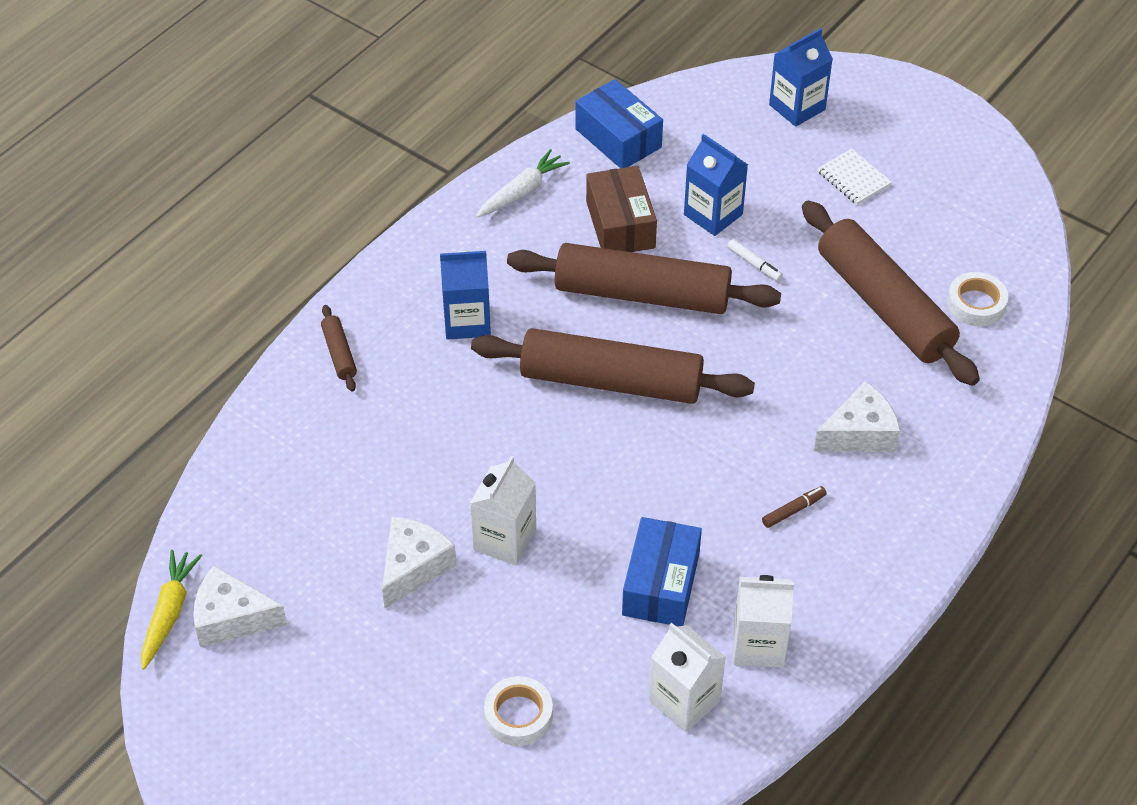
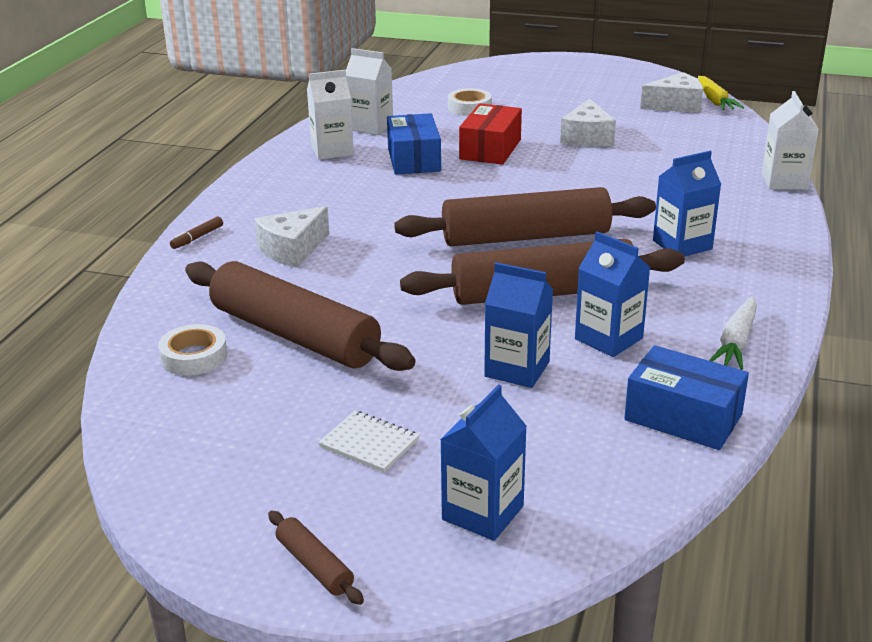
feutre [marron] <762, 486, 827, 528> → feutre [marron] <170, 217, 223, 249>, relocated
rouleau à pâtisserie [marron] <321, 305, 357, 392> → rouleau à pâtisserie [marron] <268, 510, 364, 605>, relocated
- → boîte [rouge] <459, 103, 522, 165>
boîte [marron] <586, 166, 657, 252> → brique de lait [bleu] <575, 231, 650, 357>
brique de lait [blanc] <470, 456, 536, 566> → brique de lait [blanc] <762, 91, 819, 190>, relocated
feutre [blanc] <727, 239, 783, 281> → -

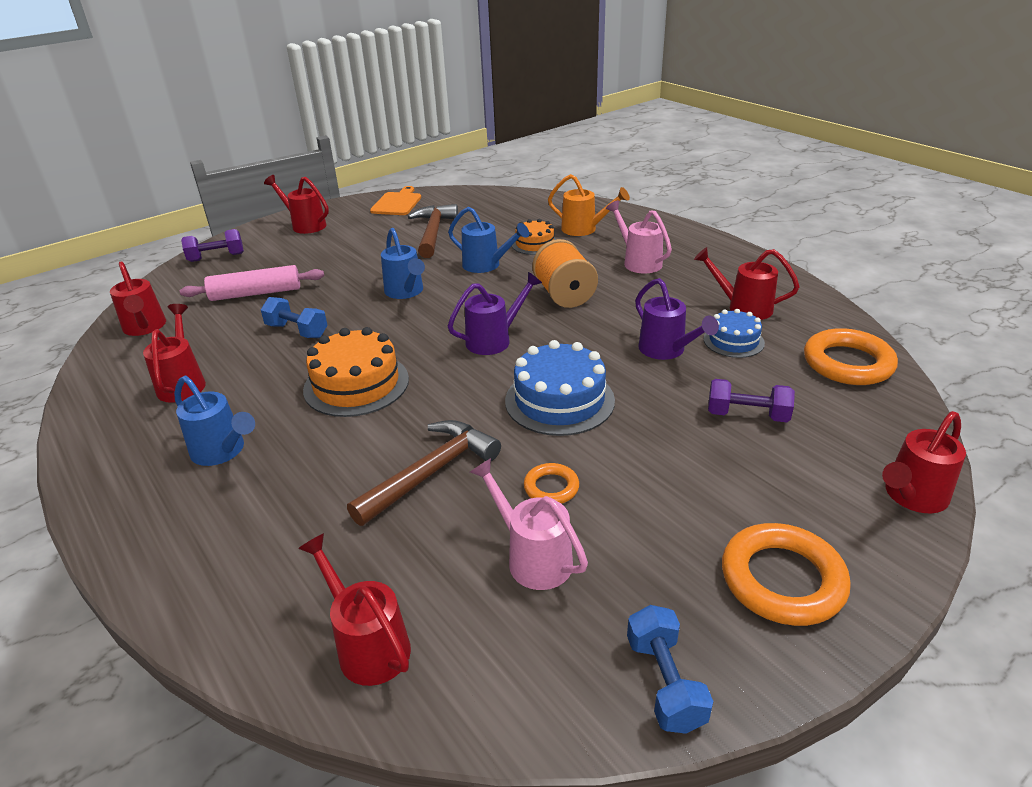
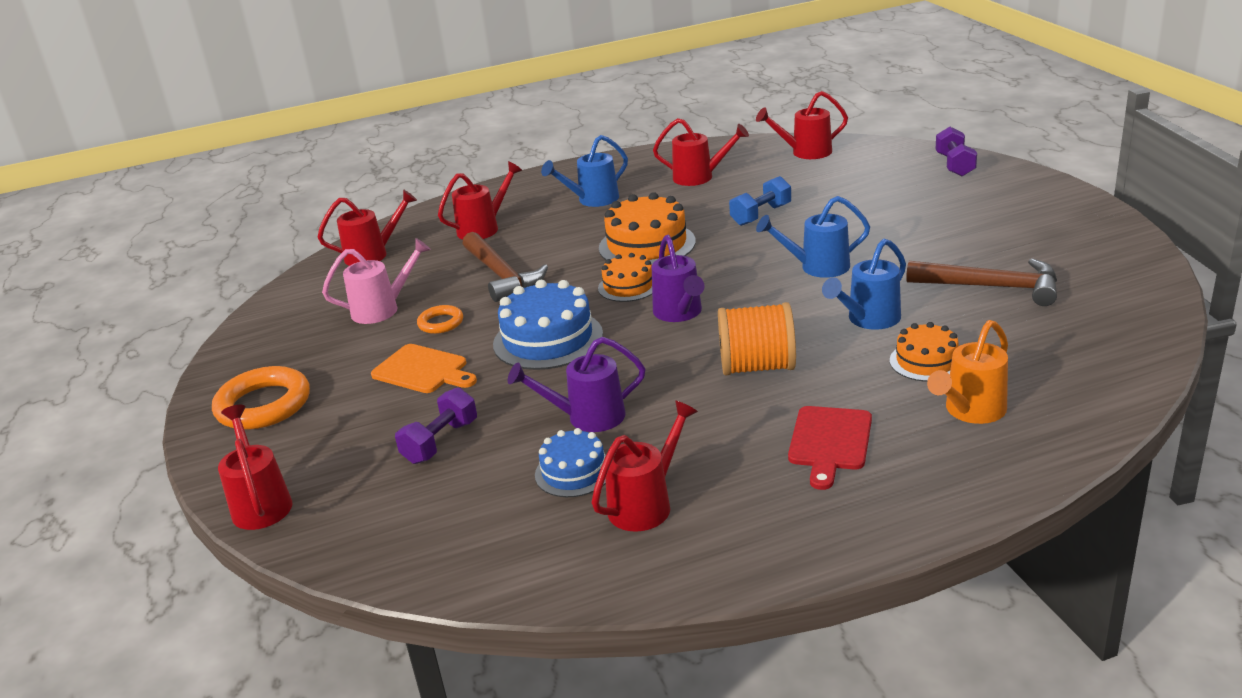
planche à découper [orange] <370, 186, 421, 215> → planche à découper [orange] <371, 344, 477, 393>, relocated
arrosoir [rouge] <264, 175, 329, 234> → arrosoir [rouge] <438, 161, 522, 240>, relocated
- → gâteau [orange] <598, 253, 652, 302>
arrosoir [rose] <606, 200, 672, 274> → planche à découper [rouge] <788, 406, 872, 490>
rouleau à pâtisserie [rose] <180, 265, 324, 301> → -
haltère [bleu] <627, 605, 713, 734> → -
anneau [orange] <804, 328, 898, 385> → -

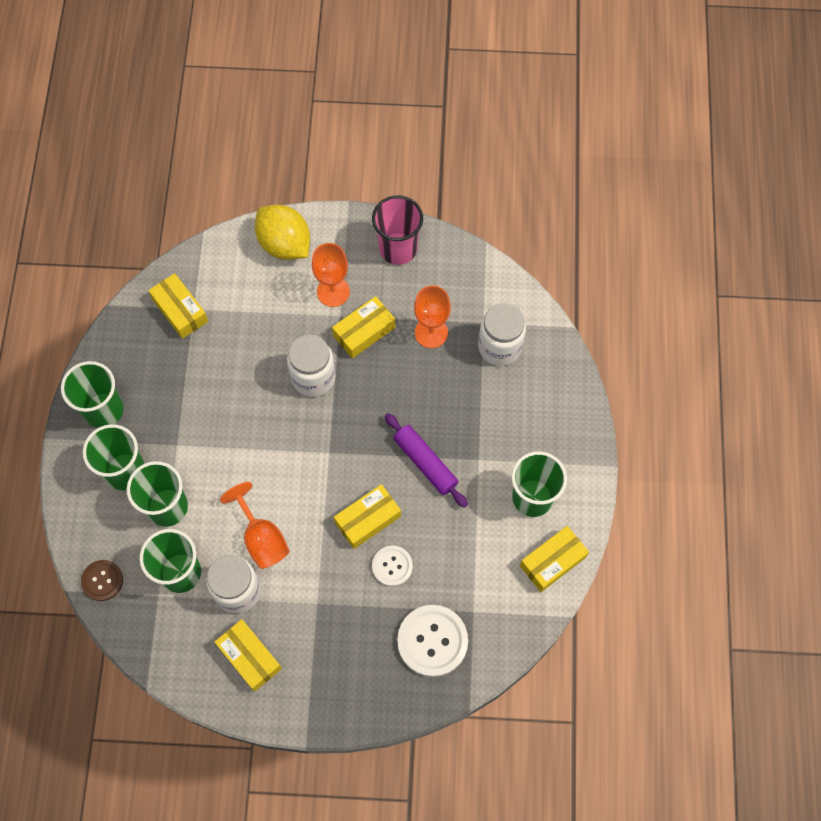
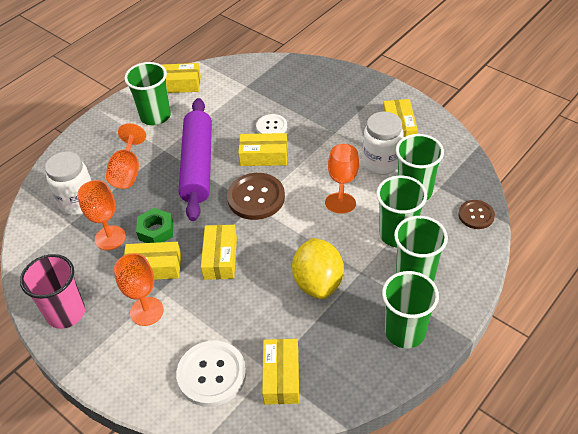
- → verre à pied [orange] <106, 123, 146, 189>
- → écrou [vert] <136, 208, 173, 243>
bouton [blanc] <397, 605, 468, 677> → bouton [blanc] <176, 341, 247, 407>, relocated
rouleau à pâtisserie [violet] <385, 413, 468, 508> → rouleau à pâtisserie [violet] <179, 98, 212, 221>, x1.63
bocal [blanc] <287, 335, 336, 397> → boîte [jaune] <201, 225, 237, 280>
- → bouton [marron] <227, 173, 285, 220>
citron [jaune] <255, 205, 310, 260> → citron [jaune] <292, 238, 344, 299>, relocated

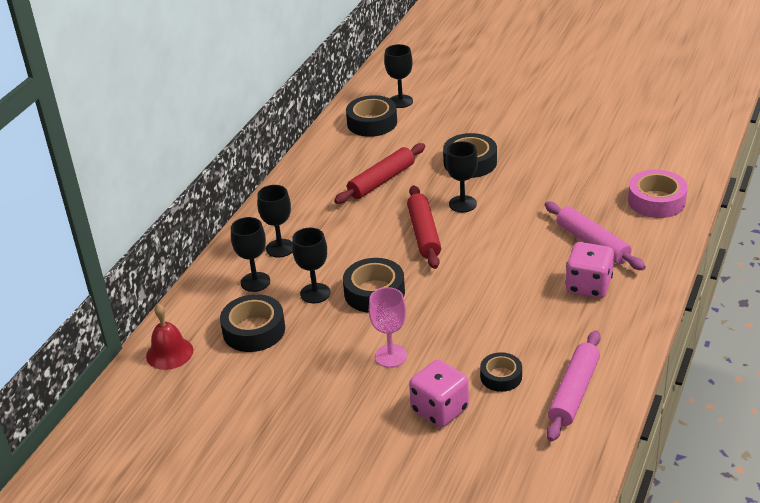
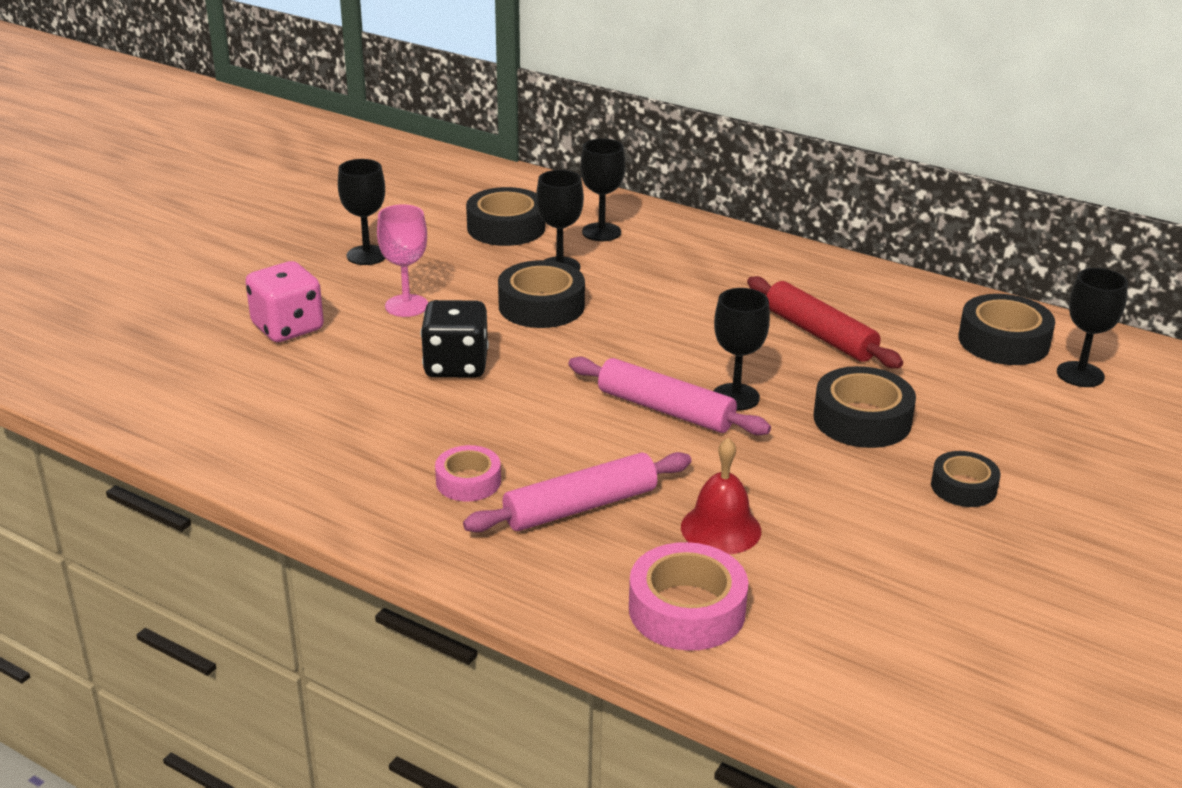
verre à pied [noir] <257, 185, 292, 258> → verre à pied [noir] <338, 159, 386, 265>, relocated
- → dé [noir] <421, 300, 489, 378>
dé [rose] <565, 242, 614, 298> → ruban adhésif [rose] <435, 445, 501, 501>
rouleau à pâtisserie [rose] <547, 330, 601, 442> → rouleau à pâtisserie [rose] <568, 357, 771, 435>, relocated
cloche [rouge] <146, 304, 193, 370> → cloche [rouge] <681, 438, 761, 554>, relocated
ruban adhésif [noir] <480, 352, 522, 392> → ruban adhésif [noir] <931, 451, 1001, 507>, relocated
rouleau à pâtisserie [rouge] <407, 185, 441, 269> → -

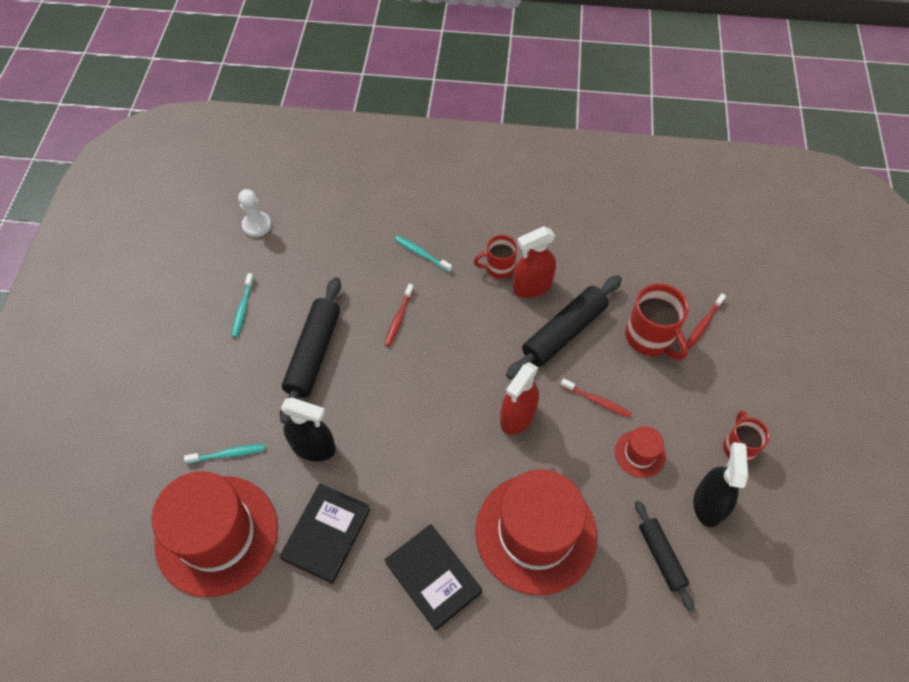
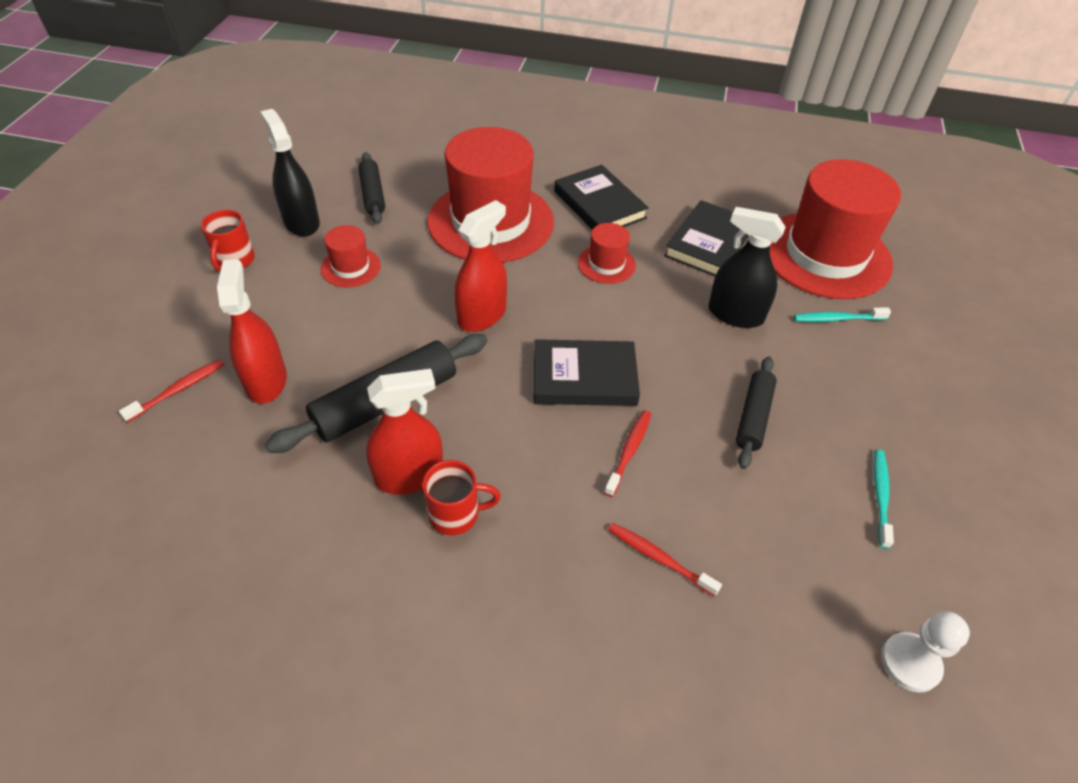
tasse [rouge] <625, 283, 689, 360> → vaporisateur [rouge] <217, 259, 287, 404>
vaporisateur [noir] <693, 442, 748, 527> → vaporisateur [noir] <260, 109, 320, 237>, 135 degrees clockwise
- → livre [noir] <534, 339, 640, 406>
- → chapeau [rouge] <578, 223, 636, 284>
brosse à dents [rouge] <561, 378, 632, 418> → brosse à dents [rouge] <608, 523, 722, 596>, relocated
rouleau à pâtisserie [noir] <280, 277, 341, 424> → rouleau à pâtisserie [noir] <736, 357, 777, 469>, x0.61
brosse à dents [turquoise] <395, 236, 452, 272> → -

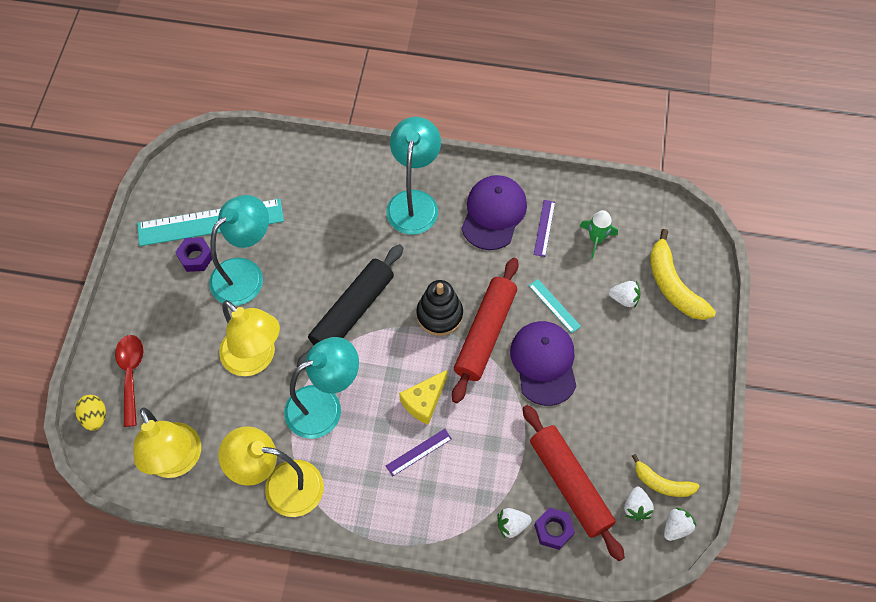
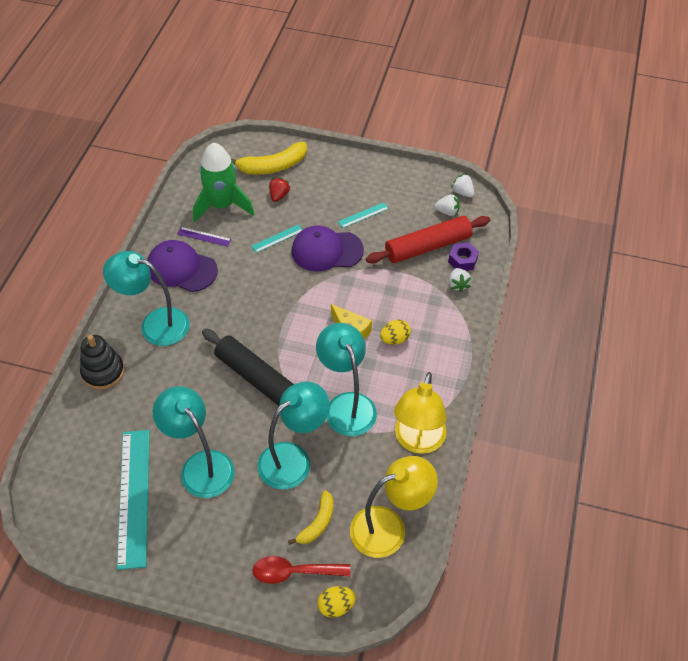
jouet à empiler [noir] <416, 280, 463, 336> → jouet à empiler [noir] <80, 335, 124, 390>, relocated
fusée [vert] <580, 210, 618, 258> → fusée [vert] <193, 143, 254, 222>, x1.88
lampe [jaune] <219, 300, 280, 376> → lampe [turquoise] <257, 381, 329, 490>
fraise [blanc] <609, 281, 640, 308> → fraise [rouge] <269, 177, 290, 202>
banane [jaune] <632, 454, 700, 497> → banane [jaune] <288, 490, 333, 545>, relocated
- → règle [turquoise] <338, 202, 389, 228>
règle [violet] <386, 429, 452, 476> → œuf [jaune] <380, 319, 411, 345>
écrou [violet] <175, 237, 212, 272> → -
rouleau à pâtisserie [rouge] <452, 258, 518, 403> → -

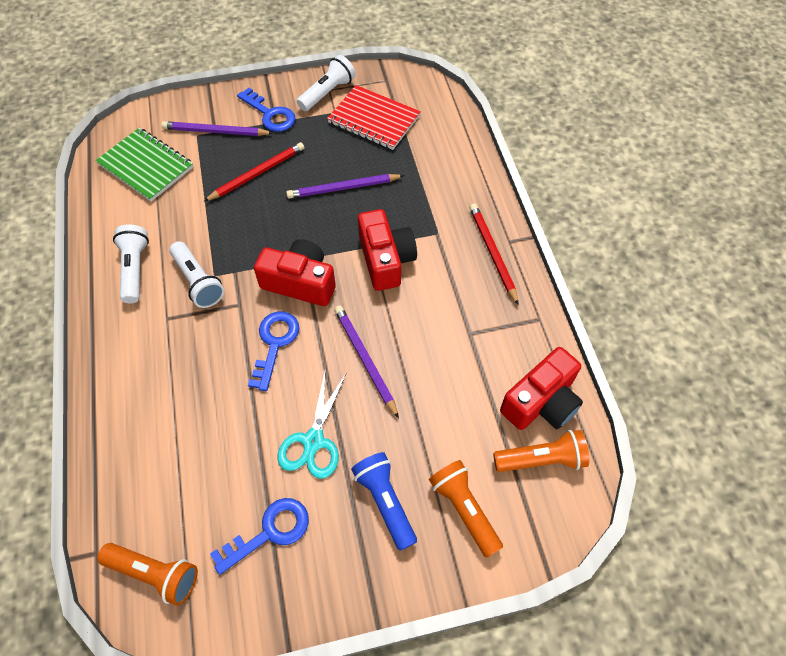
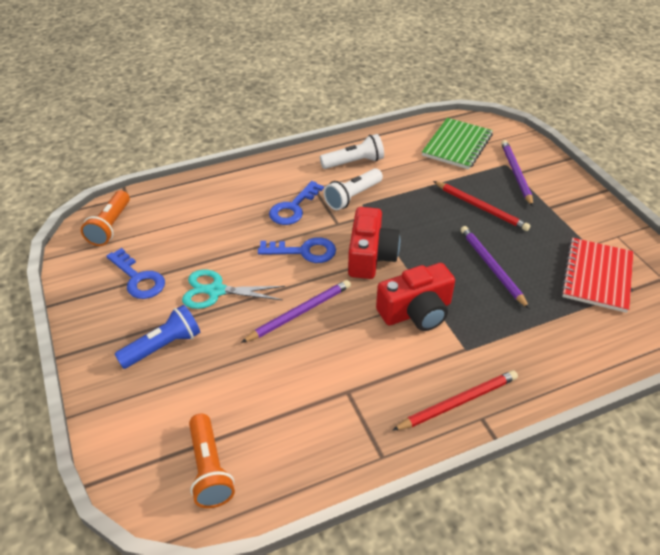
clé [bleu] <237, 88, 296, 132> → clé [bleu] <269, 181, 324, 225>, relocated
lampe de poche [blanc] <297, 55, 356, 111> → -
lampe de poche [orange] <429, 460, 503, 558> → -
appareil photo [rouge] <500, 347, 583, 430> → -

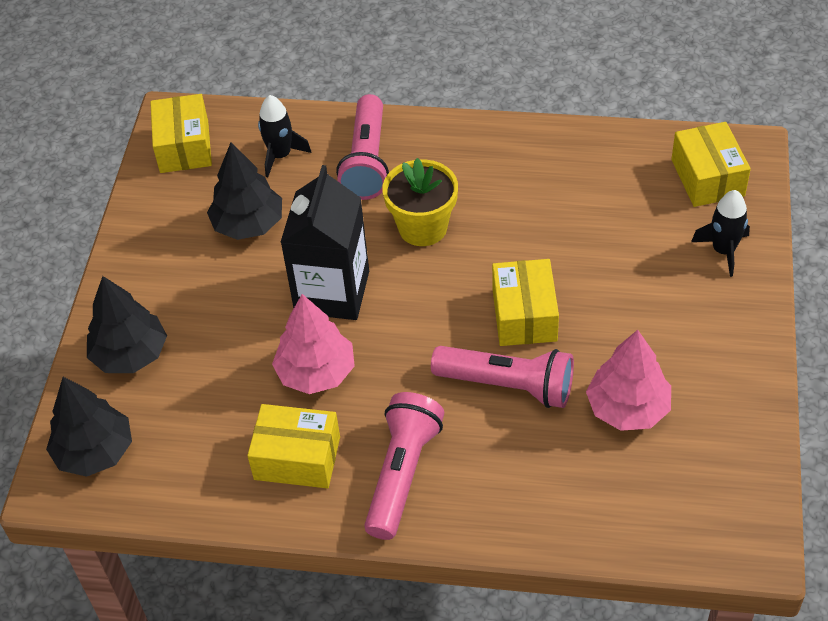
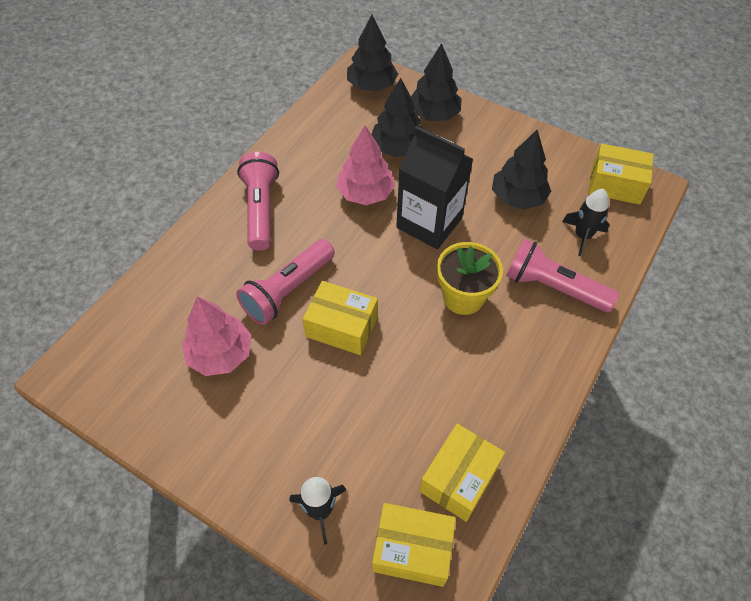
lampe de poche [rose] <364, 392, 444, 540> → lampe de poche [rose] <237, 152, 279, 251>, 135 degrees counterclockwise
- → arbre [noir] <371, 78, 424, 157>
boîte [jaune] <247, 404, 340, 488> → boîte [jaune] <419, 424, 505, 522>, relocated

